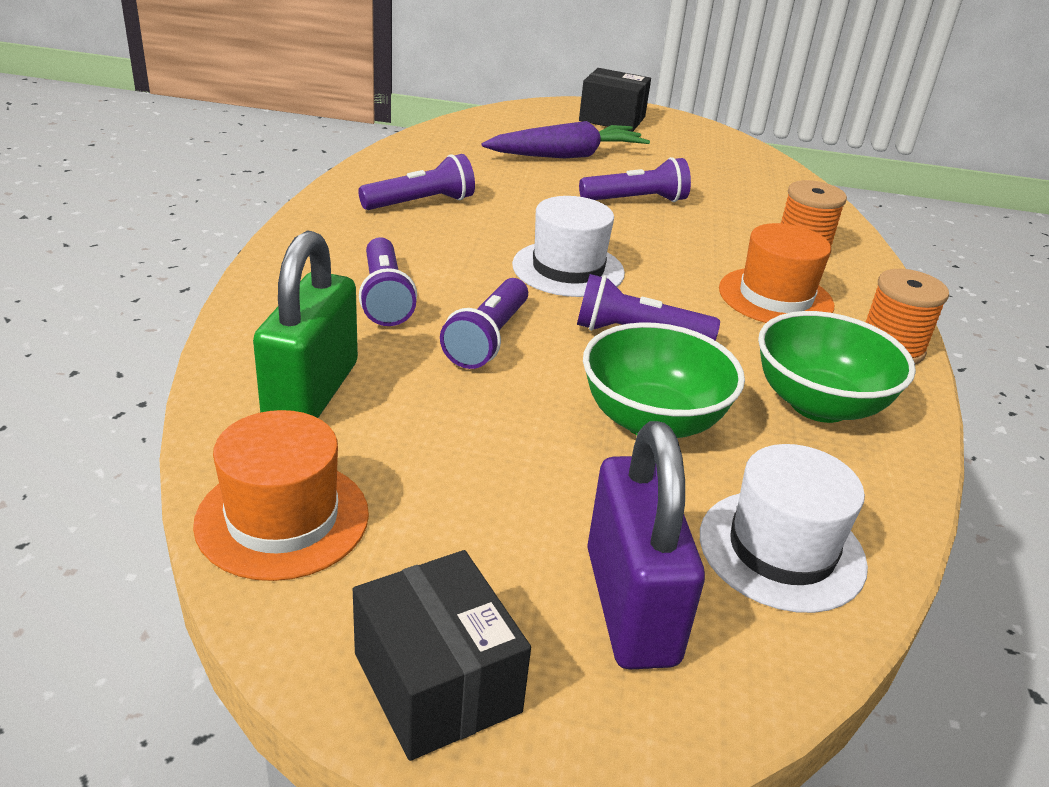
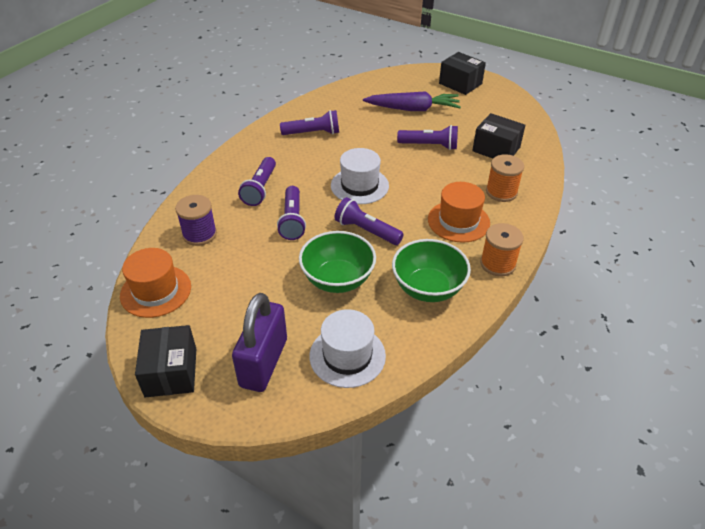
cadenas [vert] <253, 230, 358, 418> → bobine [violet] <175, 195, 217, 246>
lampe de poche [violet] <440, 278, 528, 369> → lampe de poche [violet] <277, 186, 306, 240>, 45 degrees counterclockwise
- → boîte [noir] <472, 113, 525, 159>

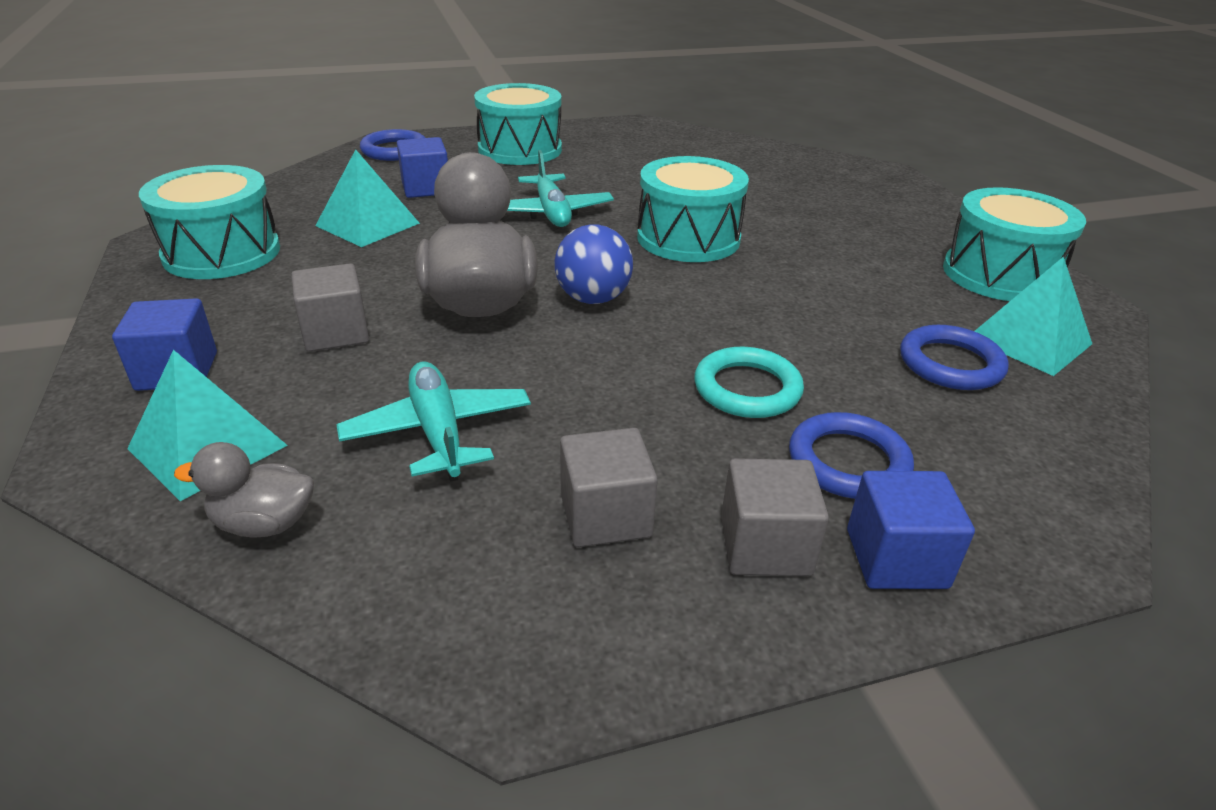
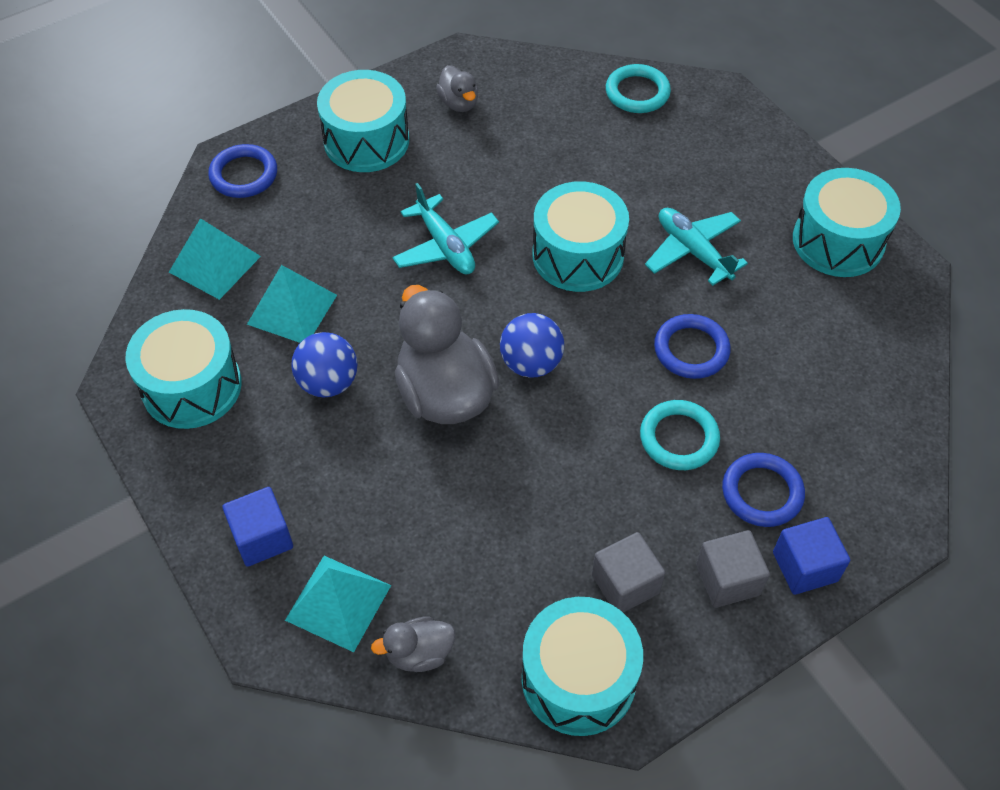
pyramide [turquoise] <975, 256, 1092, 376> → pyramide [turquoise] <169, 218, 261, 300>, relocated
- → balle [bleu] <291, 332, 358, 398>
- → canard [gris] <436, 65, 478, 112>
- → tambour [turquoise] <522, 597, 643, 736>
- → anneau [turquoise] <606, 64, 671, 113>
avion [turquoise] <336, 362, 531, 482> → avion [turquoise] <645, 208, 748, 286>, relocated
anneau [bleu] <900, 325, 1009, 390> → anneau [bleu] <654, 314, 731, 379>, relocated
cube [gris] <291, 263, 369, 352> → -
cube [bleu] <397, 137, 448, 198> → -

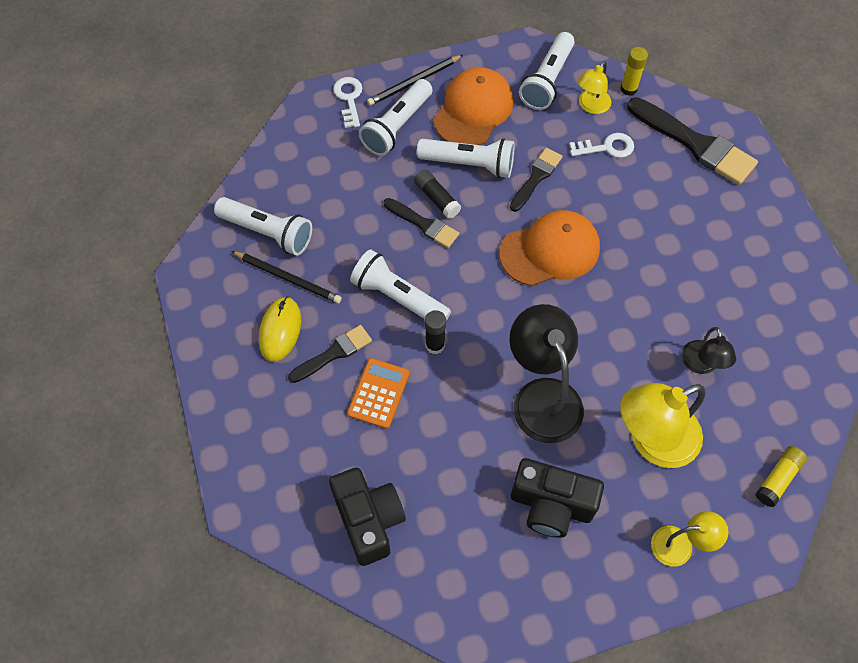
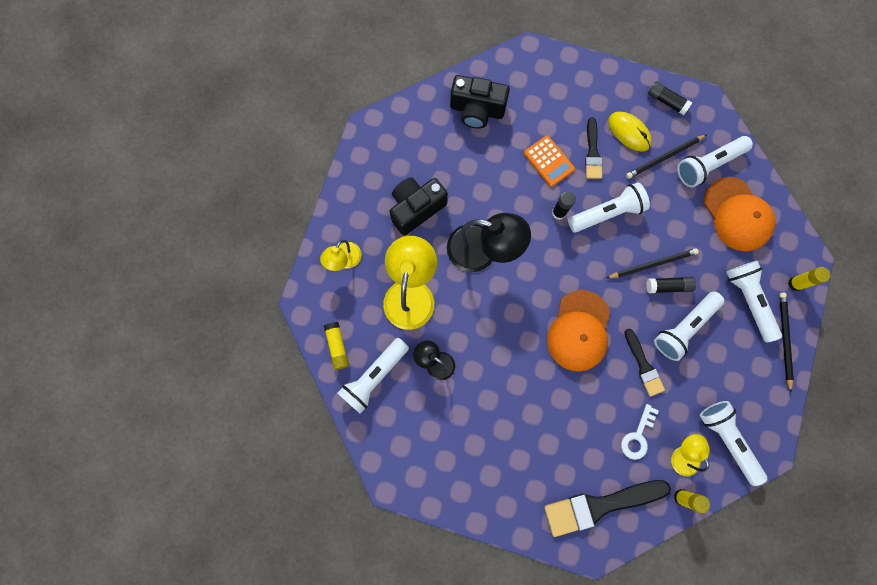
- → lampe de poche [blanc] <337, 338, 409, 414>
pinceau [noir] <384, 198, 459, 248> → crayon [noir] <607, 248, 699, 278>
- → bâton de colle [noir] <648, 81, 692, 115>
casquette [orange] <434, 67, 513, 145> → casquette [orange] <704, 177, 776, 251>, relocated
clé [blanc] <333, 77, 362, 128> → bâton de colle [jaune] <788, 267, 831, 291>

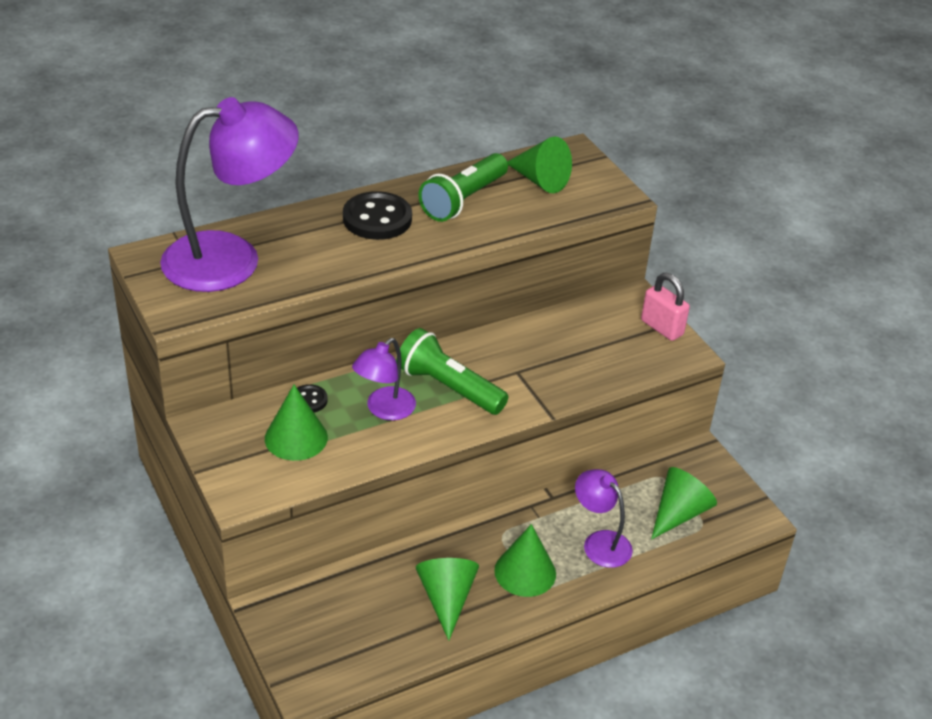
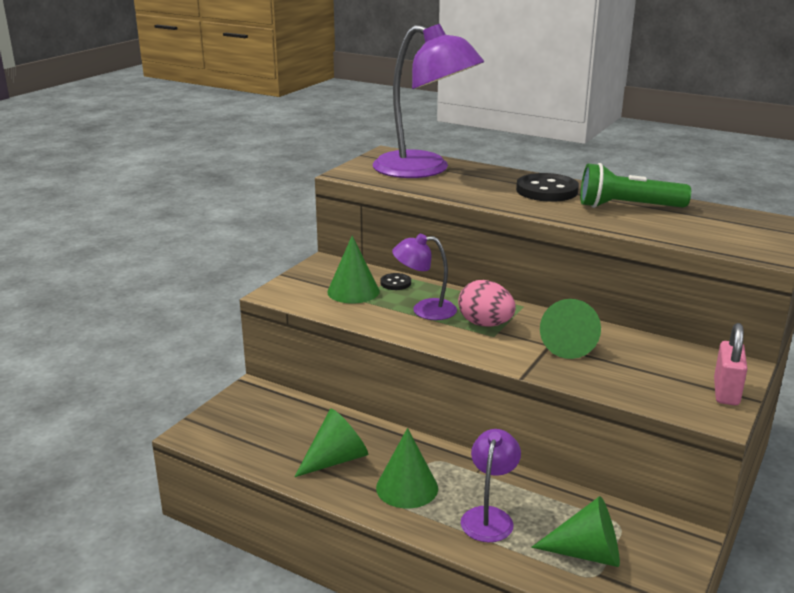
lampe de poche [vert] <396, 328, 508, 415> → œuf [rose] <458, 280, 516, 327>
cône [vert] <507, 137, 572, 193> → cône [vert] <540, 299, 601, 359>, relocated

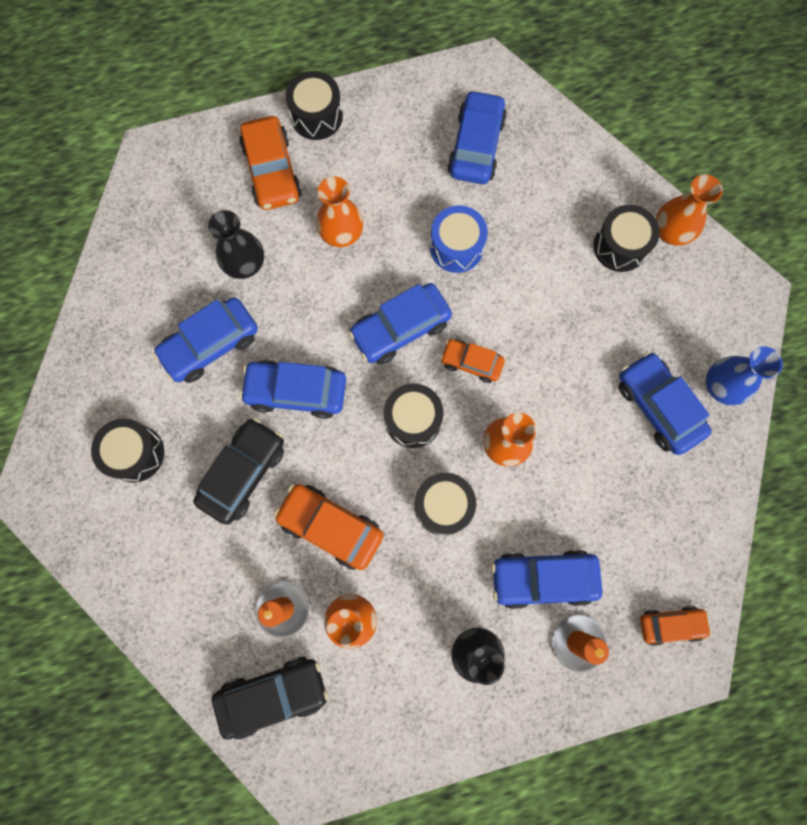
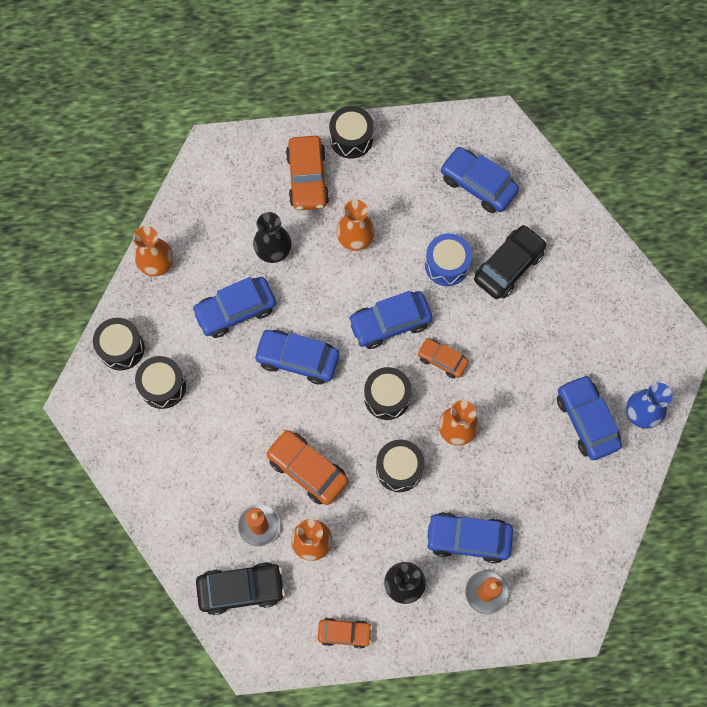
tambour [noir] <593, 205, 660, 272> → tambour [noir] <93, 318, 144, 370>, relocated
vase [orange] <656, 174, 723, 246> → vase [orange] <133, 226, 173, 276>, relocated
voiture [orange] <640, 606, 711, 646> → voiture [orange] <318, 618, 372, 649>, relocated
voiture [bleu] <447, 90, 507, 184> → voiture [bleu] <440, 147, 519, 213>, 75 degrees counterclockwise
voiture [noir] <193, 417, 284, 525> → voiture [noir] <474, 225, 547, 299>, relocated

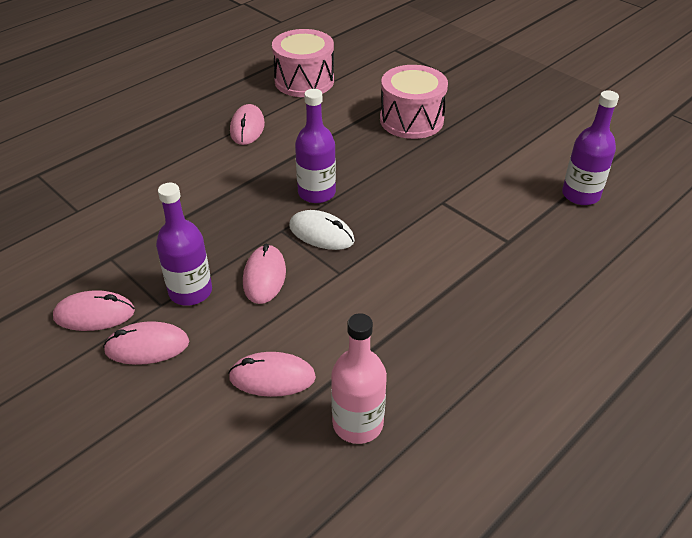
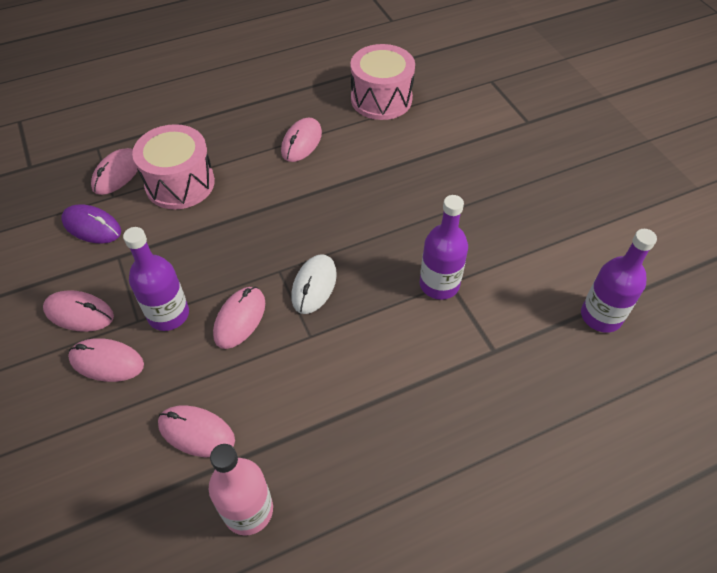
- → souris [violet] <61, 204, 121, 244>
- → souris [rose] <91, 148, 138, 195>
tambour [rose] <380, 65, 448, 139> → tambour [rose] <132, 124, 215, 209>, relocated
souris [blanc] <289, 210, 355, 250> → souris [blanc] <291, 254, 337, 314>, 60 degrees clockwise
bouteille [violet] <295, 89, 336, 203> → bouteille [violet] <420, 195, 468, 300>, relocated

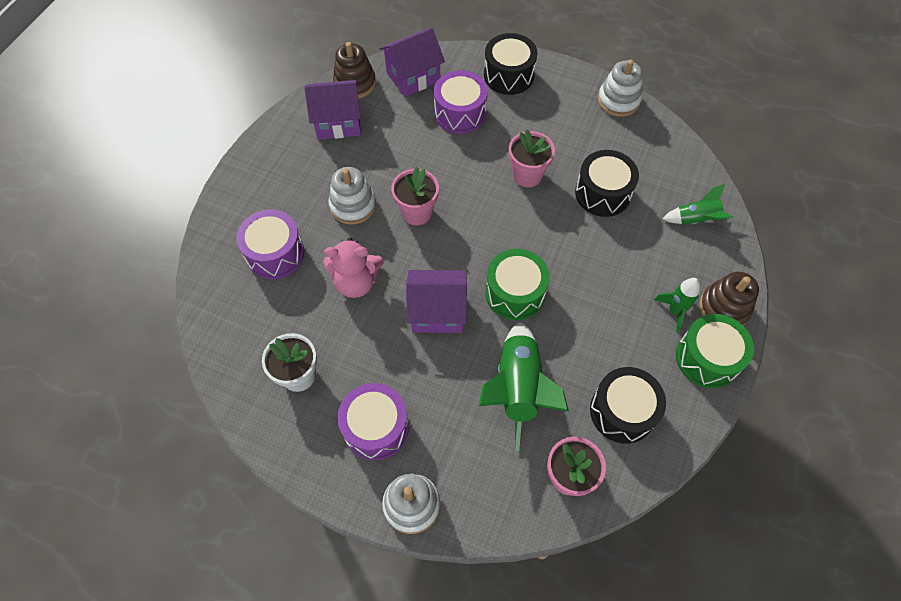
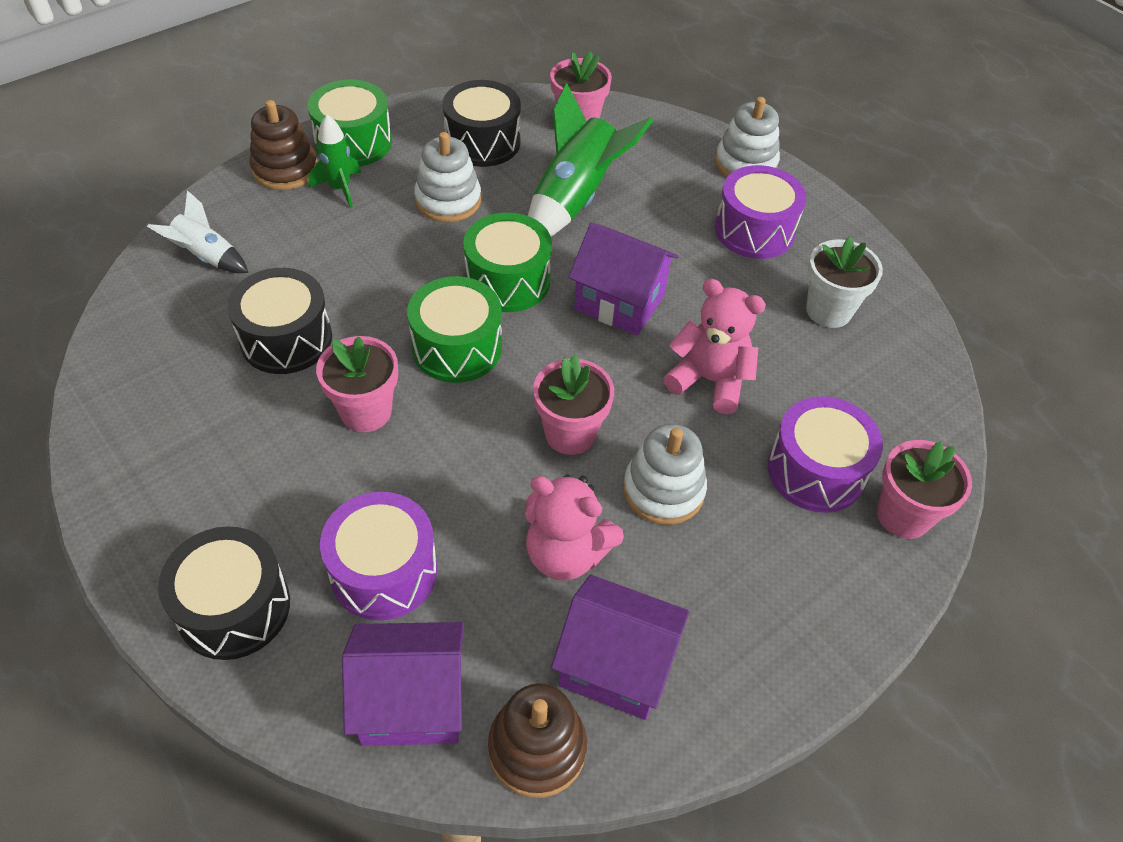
fusée [vert] <662, 184, 733, 224> → fusée [blanc] <147, 190, 248, 273>
- → tambour [vert] <407, 276, 502, 383>
jouet à empiler [blanc] <598, 60, 643, 117> → jouet à empiler [blanc] <414, 132, 481, 222>, relocated
- → ours en peluche [rose] <525, 474, 624, 581>
- → pot de fleurs [rose] <877, 440, 972, 539>

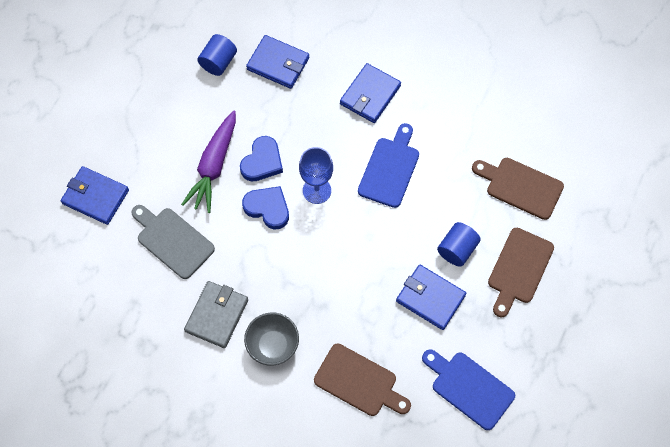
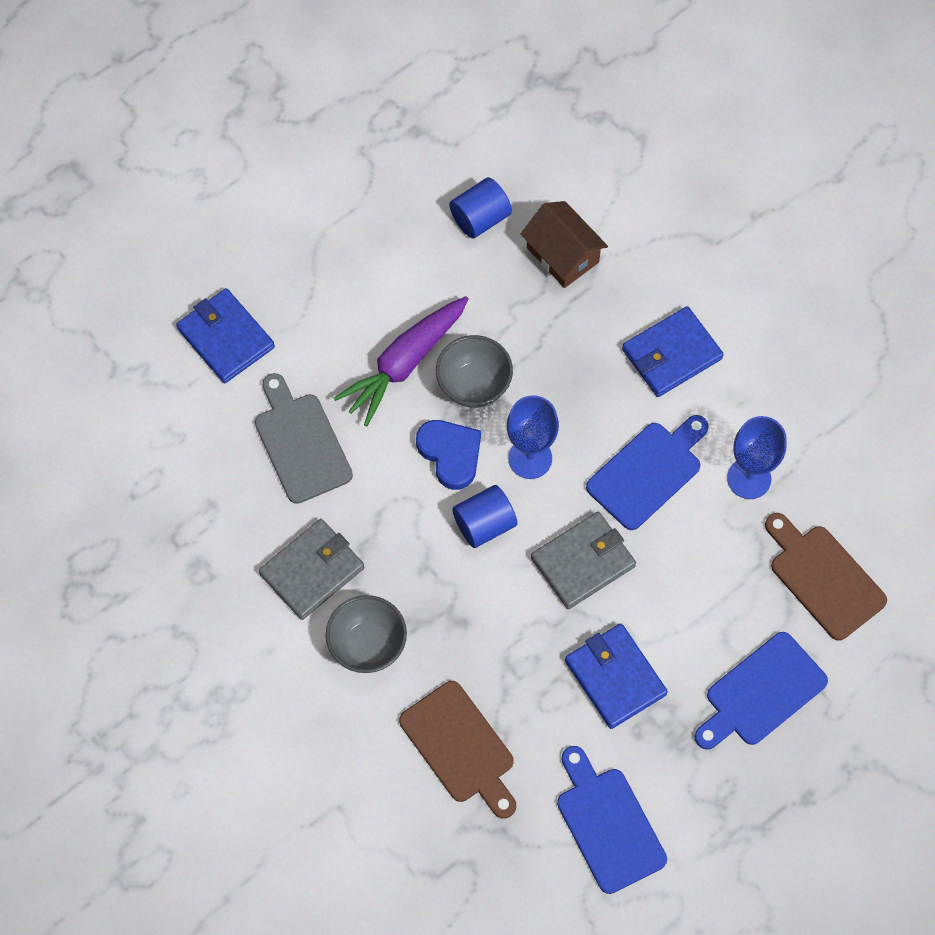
cœur [bleu] <240, 136, 283, 181> → bol [gris] <436, 335, 513, 408>
cylindre [bleu] <437, 222, 481, 267> → cylindre [bleu] <452, 485, 517, 548>, relocated
portefeuille [bleu] <246, 35, 309, 89> → maison [marron] <520, 201, 608, 288>
- → portefeuille [gris] <531, 512, 636, 609>
planche à découper [marron] <488, 228, 554, 317> → planche à découper [bleu] <694, 632, 828, 750>
- → verre à pied [bleu] <727, 416, 787, 499>

